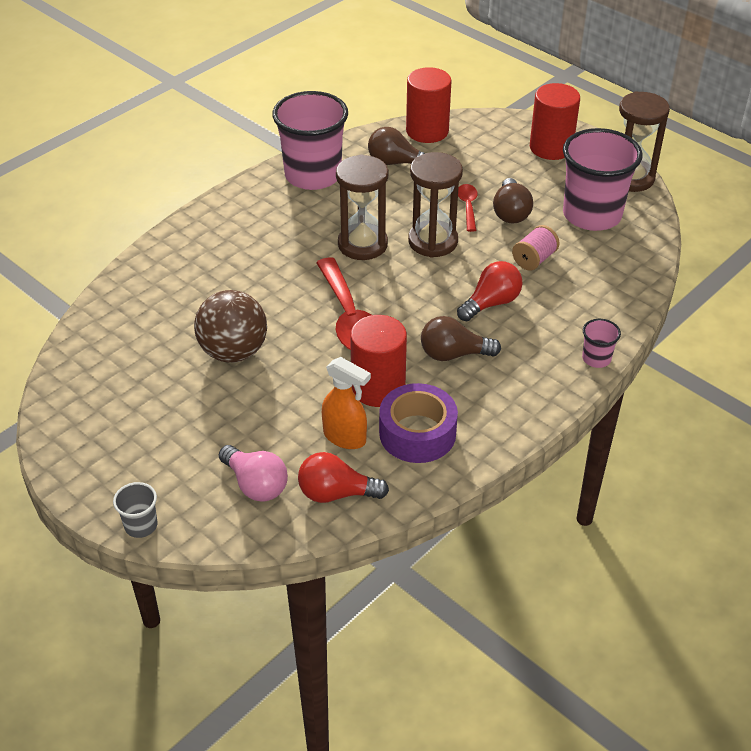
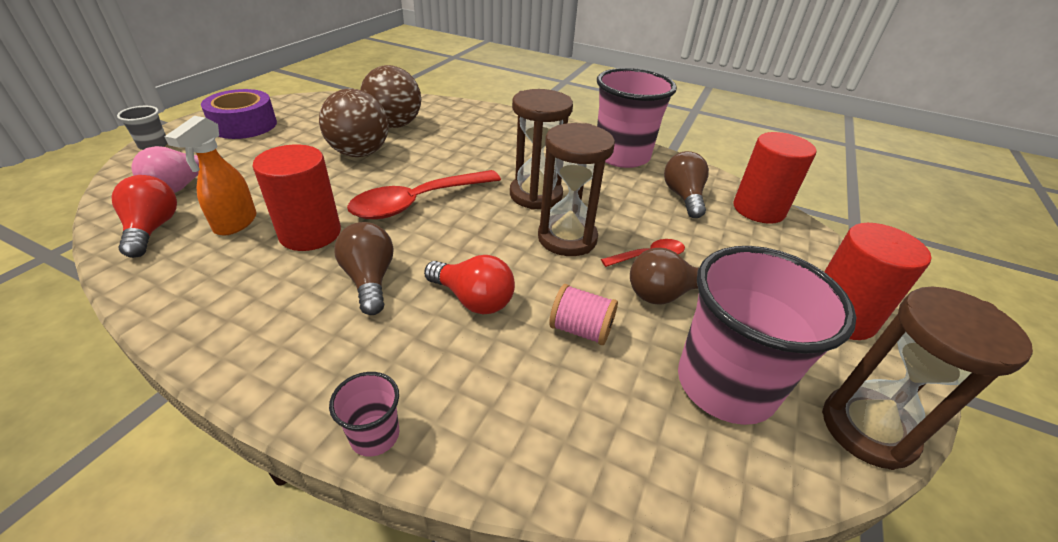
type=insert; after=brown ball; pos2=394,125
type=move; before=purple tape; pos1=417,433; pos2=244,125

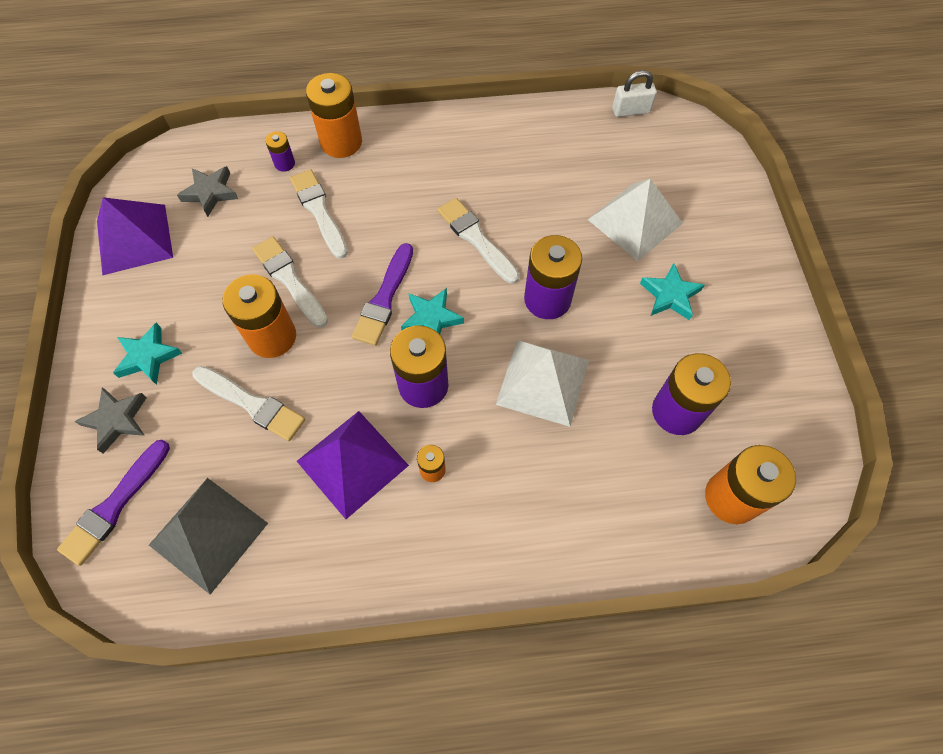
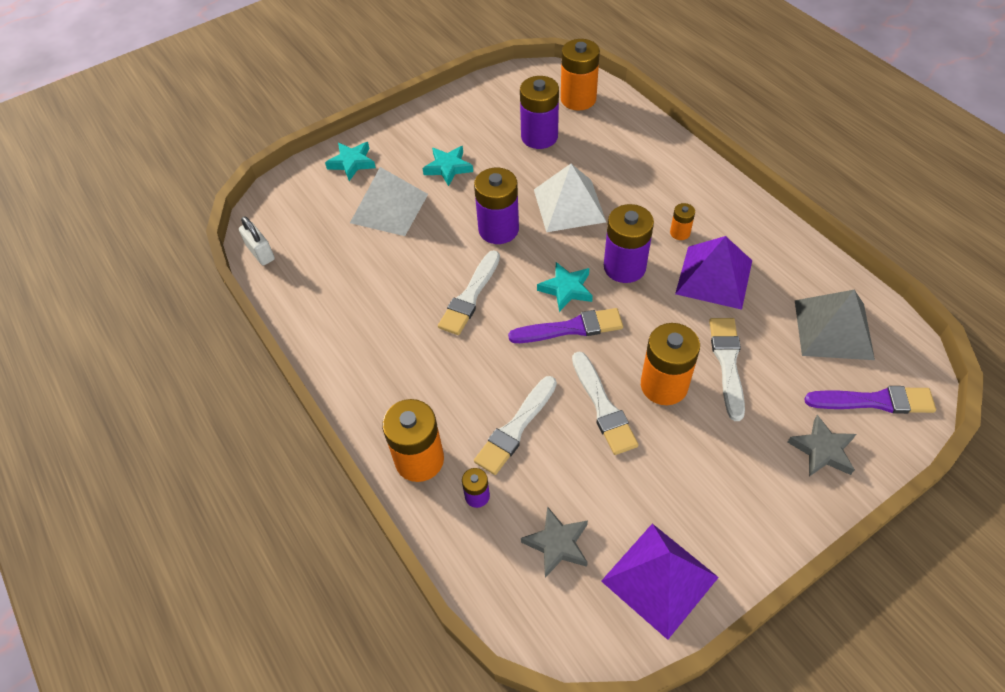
type=move; before=turquoise star; pos1=148,356; pos2=352,163
type=rotate; before=white brush; pos1=289,279; pos2=603,407; turn=-45

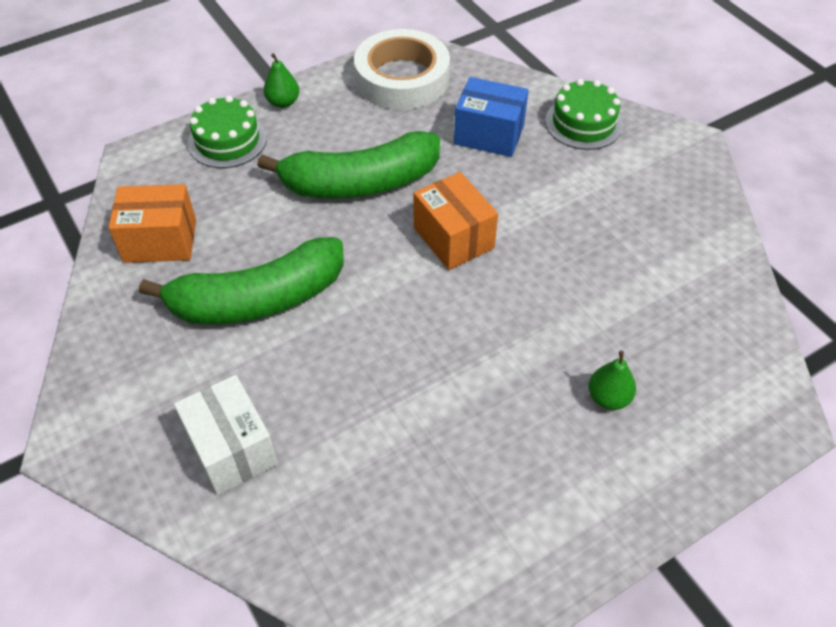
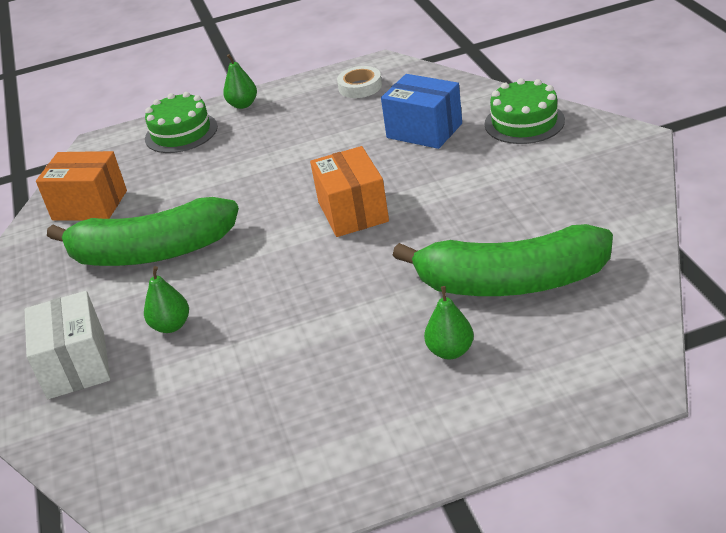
type=insert; after=green pear; pos2=171,326
type=move; before=green banana; pos1=360,183; pos2=511,282
type=resize; before=white tape; pos1=402,78; pos2=360,87; scale=0.47

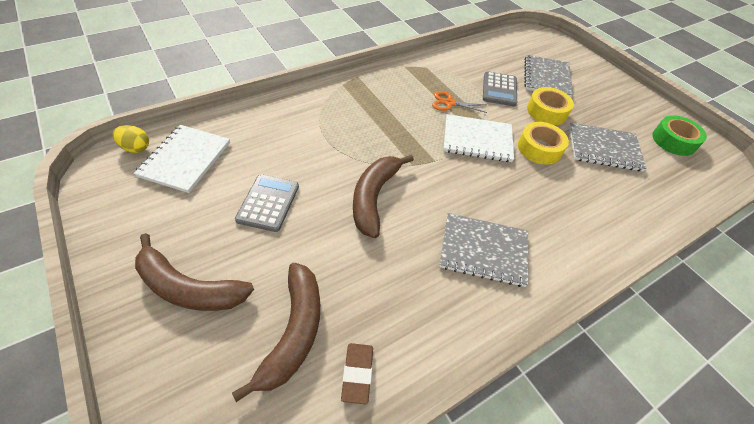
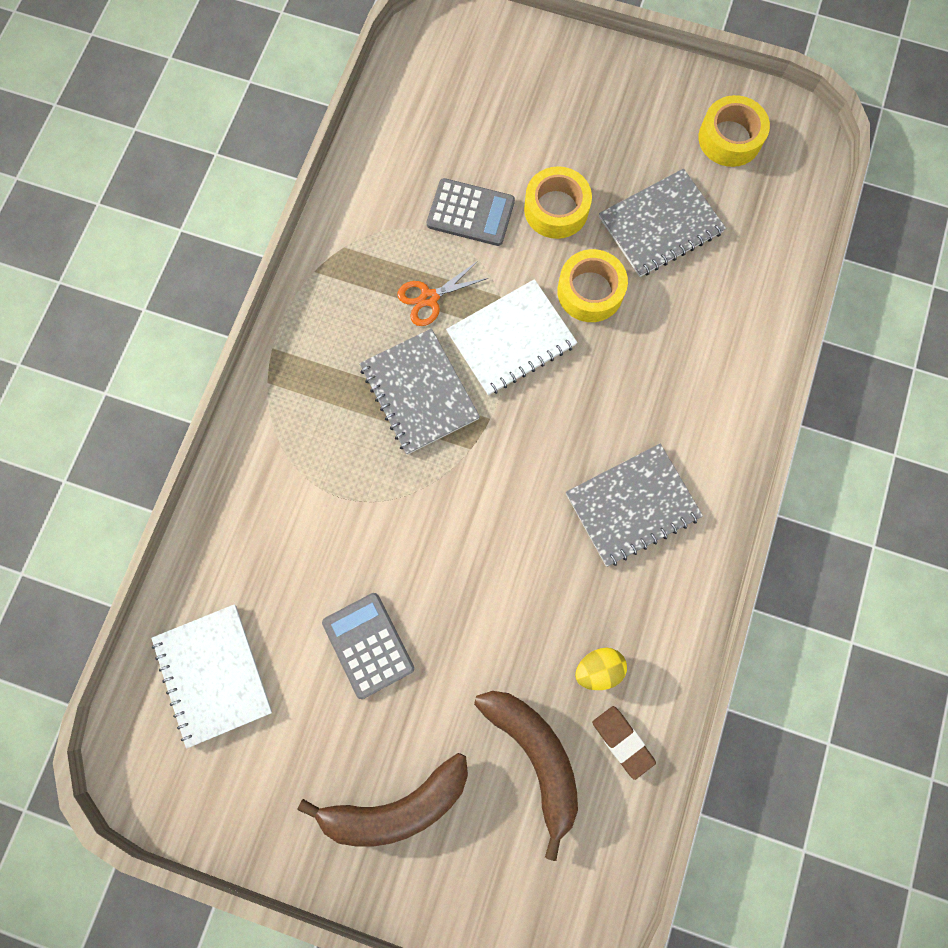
type=delete; before=brown banana; pos1=374,197
type=move; before=yellow egg; pos1=136,148; pos2=598,669
type=move; before=grey notebook; pos1=547,77; pos2=419,392
type=recolor; before=green tape; after=yellow tape; pos1=673,141; pos2=730,138
type=rotate; before=grey calculator; pos1=499,89; pos2=470,213; turn=-45

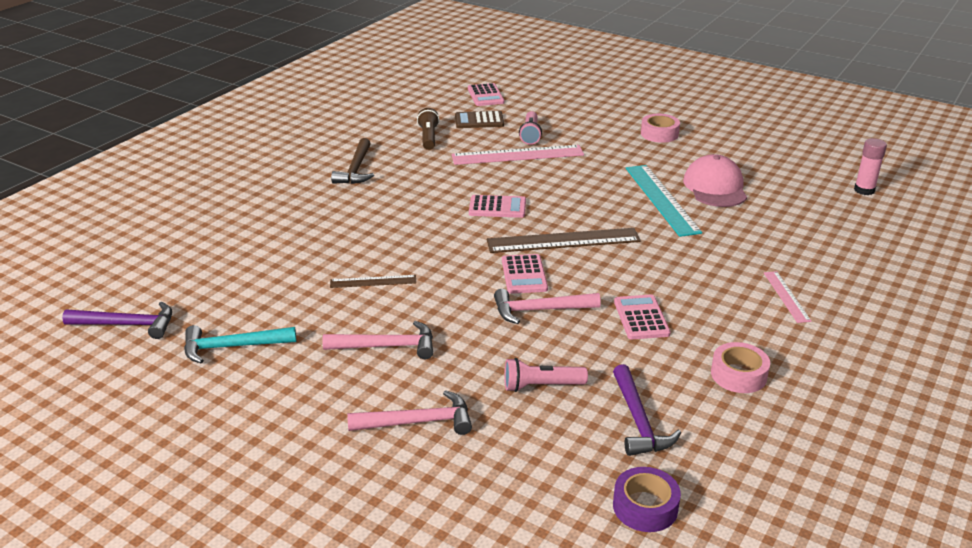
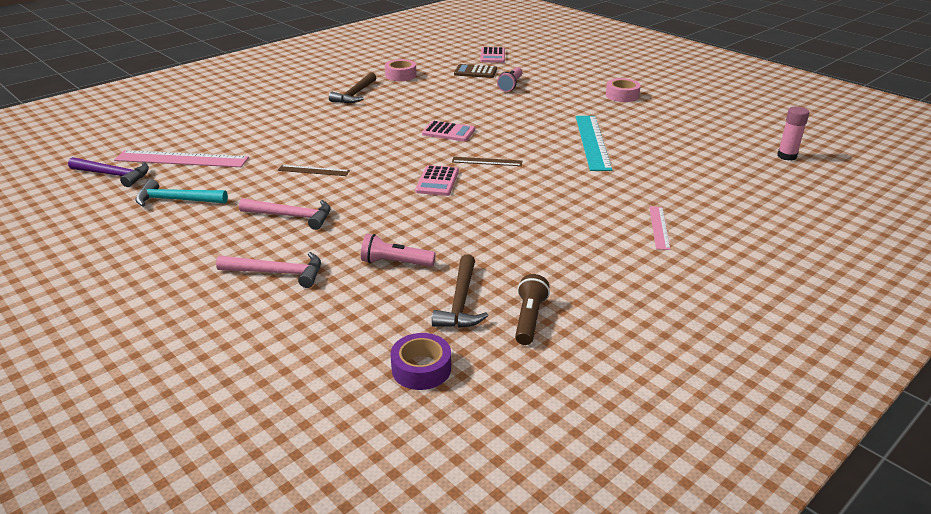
type=delete; before=pink hammer; pos1=540,310
type=delete; before=pink calculator; pos1=641,318
type=delete; before=pink cap; pos1=715,187
type=move; before=brown flashlight; pos1=428,137; pos2=529,319
type=move; before=pink ruler; pos1=517,155; pos2=181,159
type=move; before=pink tape; pos1=738,375; pos2=400,75
type=recolor; before=purple hammer; after=brown hammer; pos1=638,421; pos2=461,302
type=resize; before=brown ruler; pos1=563,241; pos2=487,161; scale=0.53

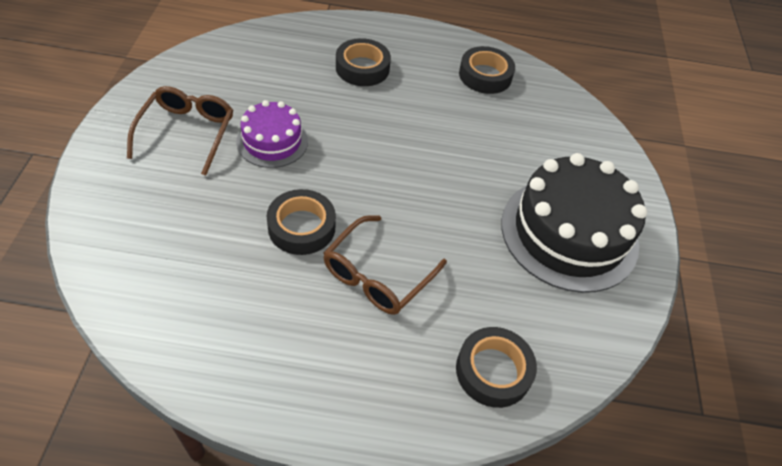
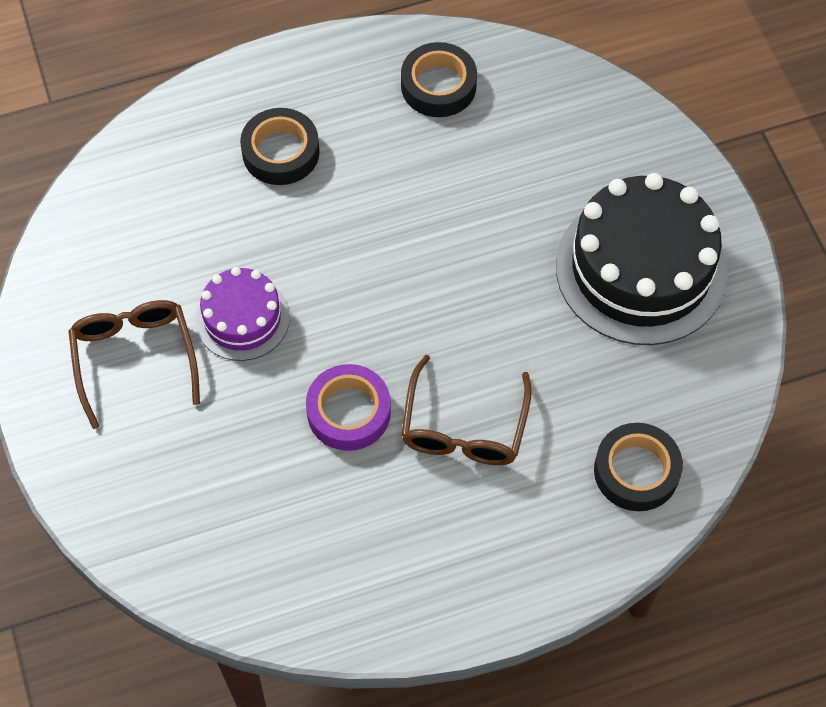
type=recolor; before=black tape; after=purple tape; pos1=301,227; pos2=349,412

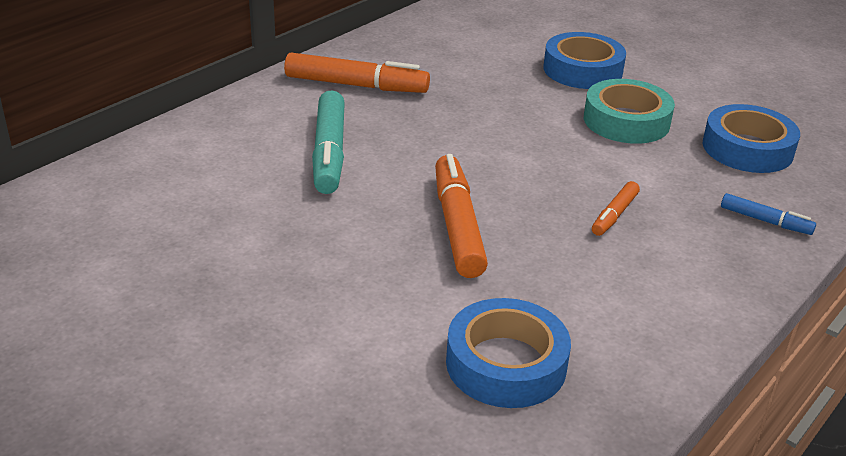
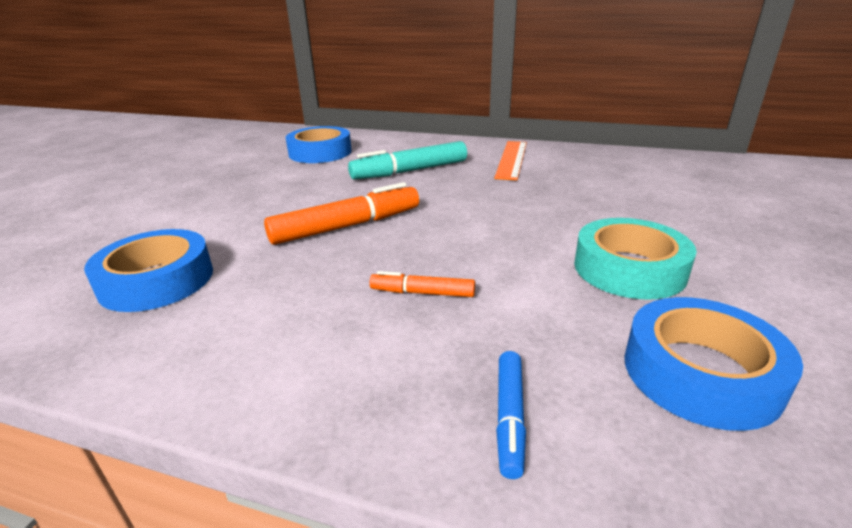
type=move; before=blue tape; pos1=582,70; pos2=320,152
type=replace; before=orange marker; after=orange ruler; pos1=356,85; pos2=512,159

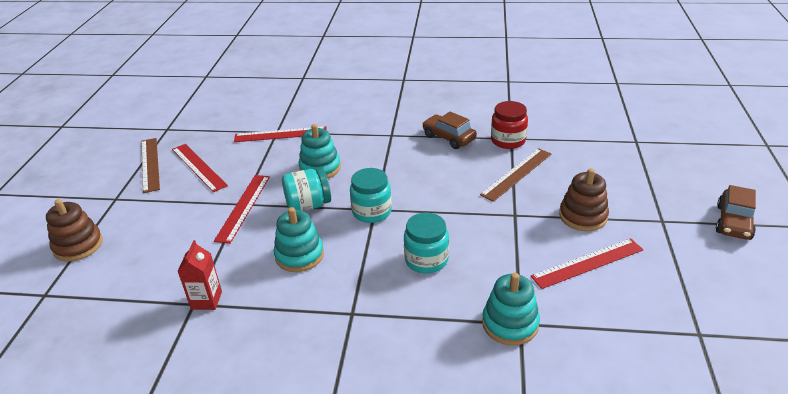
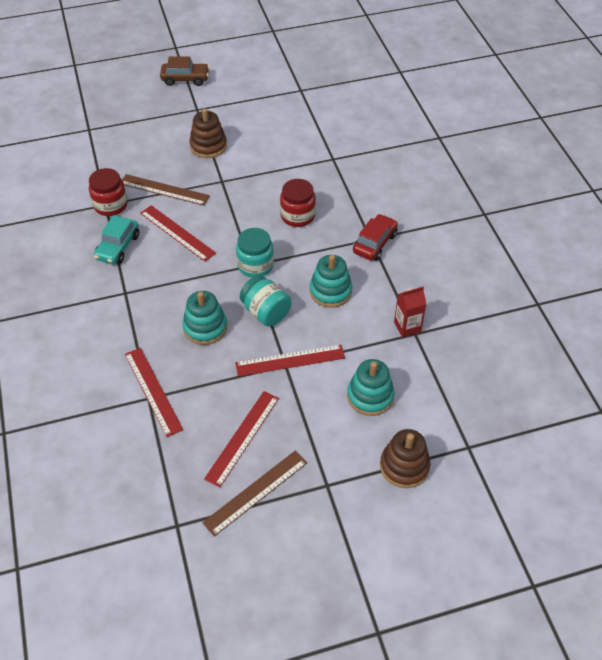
type=insert; after=red car; pos2=374,243
type=move; before=turquoise stacking toy; pos1=510,323; pos2=370,396
type=move; before=red ruler; pos1=587,263; pos2=177,233
type=recolor; before=turquoise jar; after=red jar; pos1=426,260; pos2=297,216
type=recolor; before=brown car; after=turquoise car; pos1=449,138; pos2=118,247

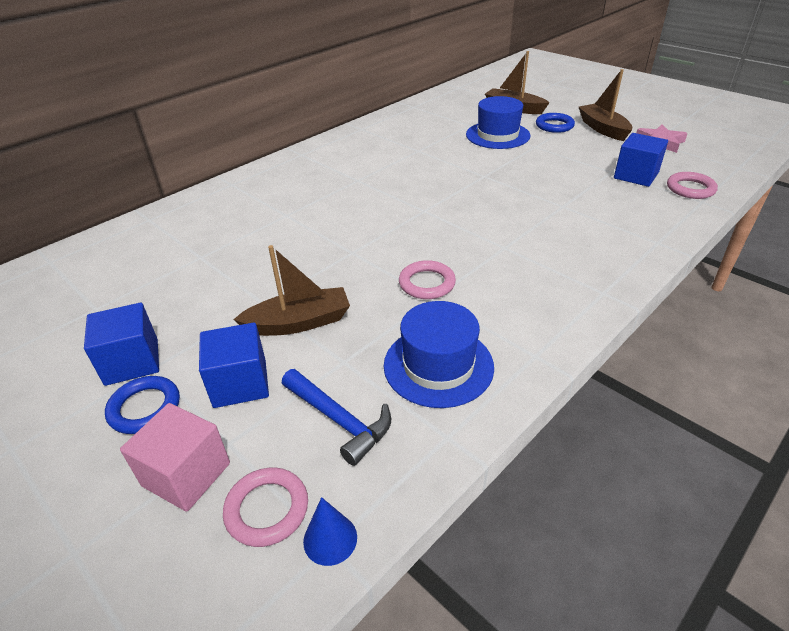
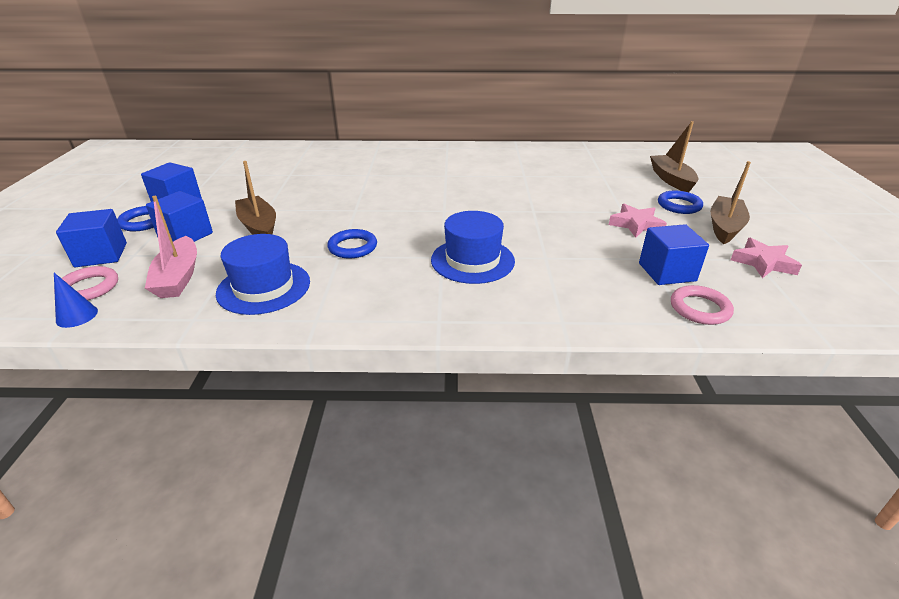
type=insert; after=pink star; pos2=636,224
type=move; before=blue hat; pos1=497,135; pos2=472,260
type=replace; before=blue hammer; after=pink boat; pos1=339,420; pos2=178,277
type=recolor; before=pink cube; after=blue cube; pos1=186,474; pos2=101,255
type=recolor; before=pink ring; after=blue ring; pos1=427,283; pos2=352,247
type=rotate; before=brown boat; pos1=299,323; pos2=259,226; turn=-150

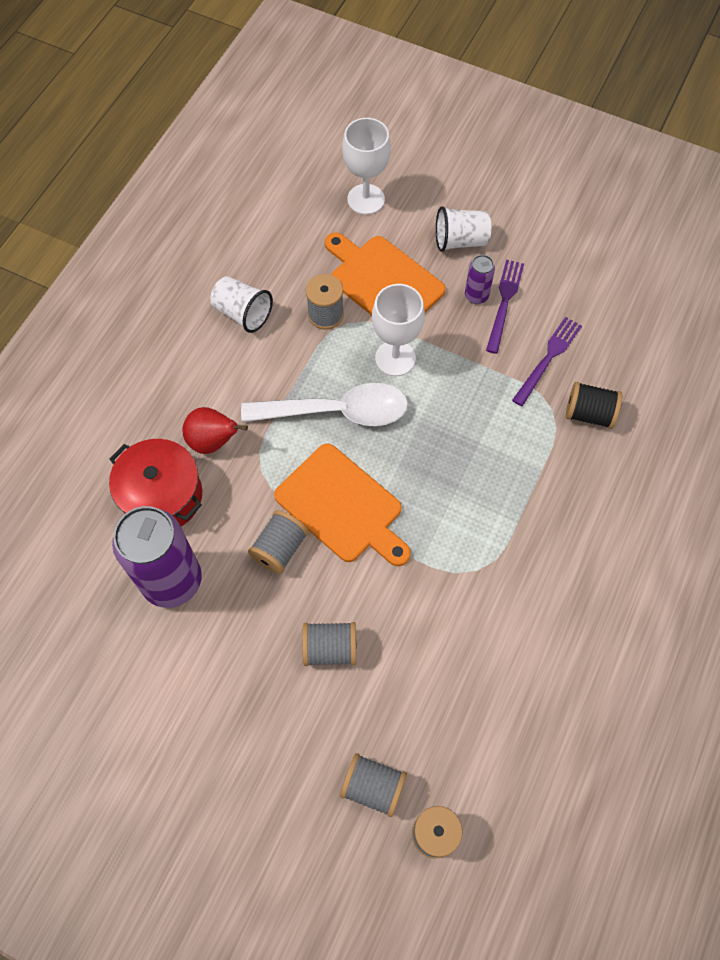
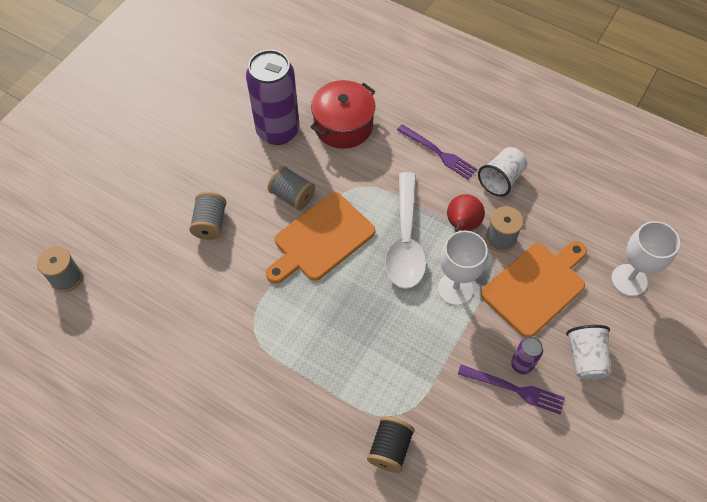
type=delete; before=grey spool; pos1=373,787
type=move; before=red pear; pos1=213,441; pos2=462,225
type=move; before=purple fork; pos1=548,358; pos2=438,153

